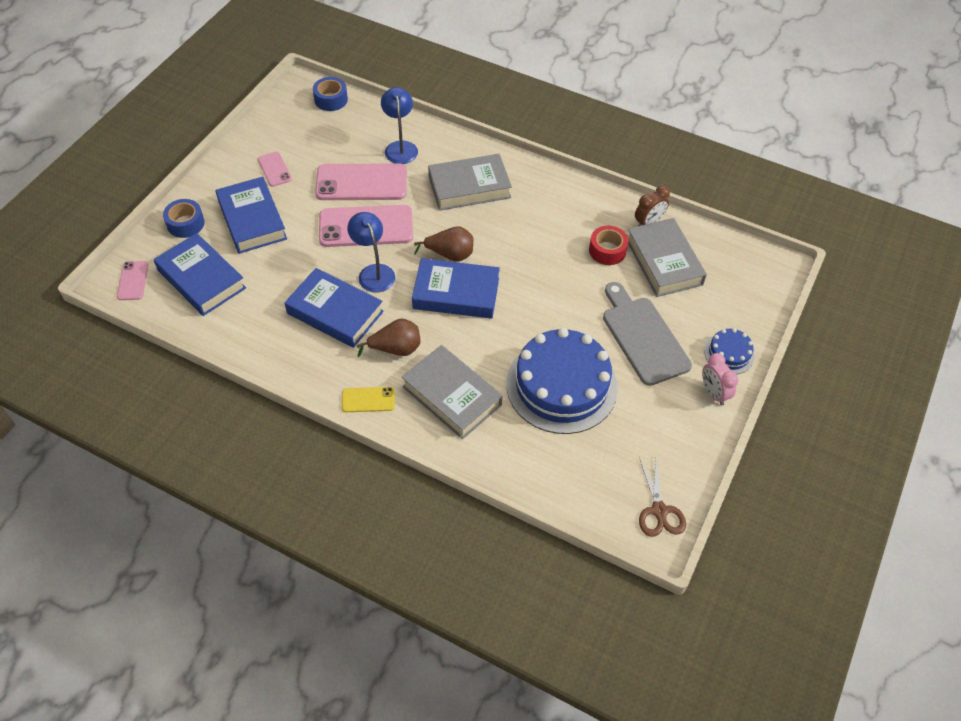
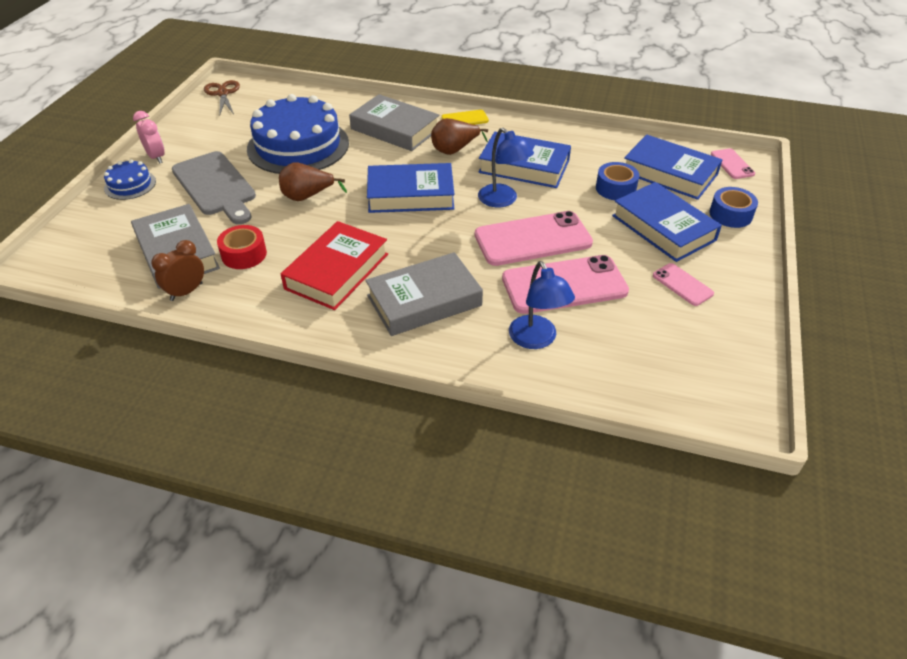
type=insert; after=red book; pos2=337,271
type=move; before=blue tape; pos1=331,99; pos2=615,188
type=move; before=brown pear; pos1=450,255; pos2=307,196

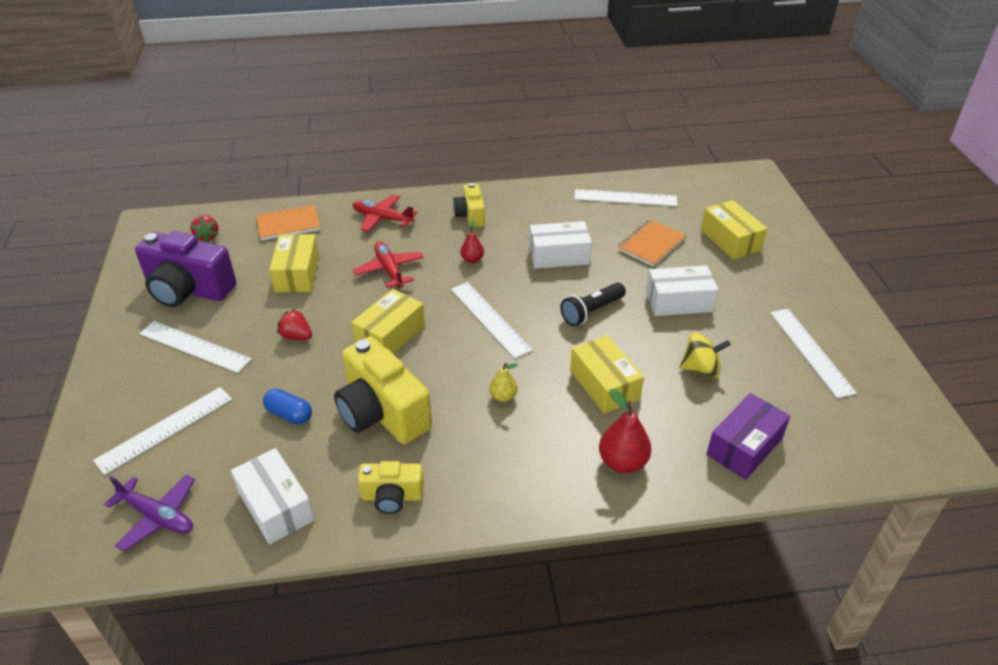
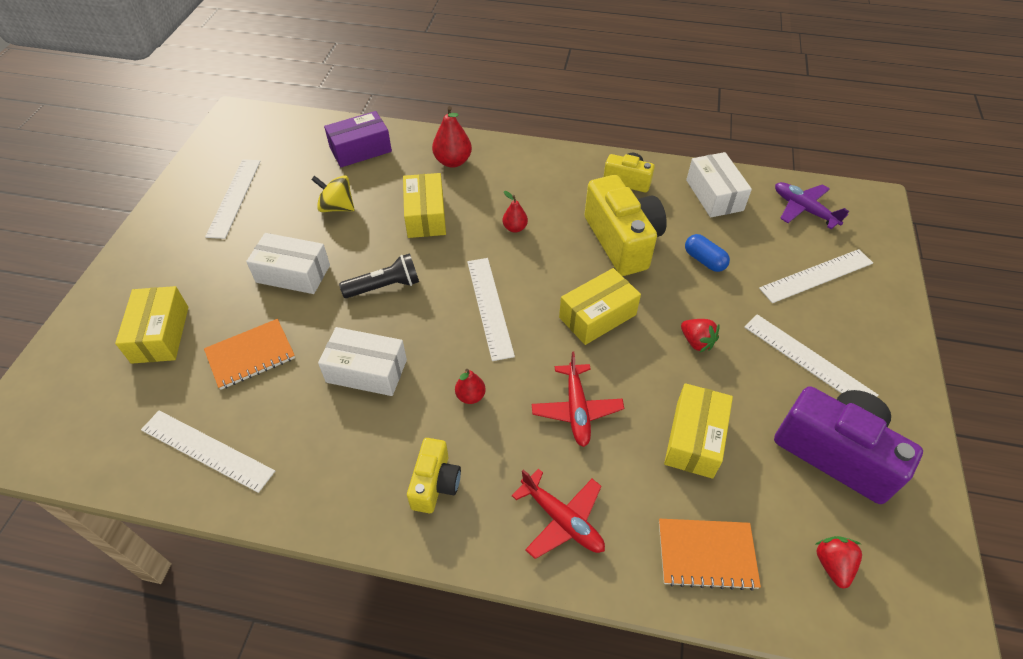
type=recolor; before=yellow pear; after=red pear; pos1=503,396; pos2=515,228

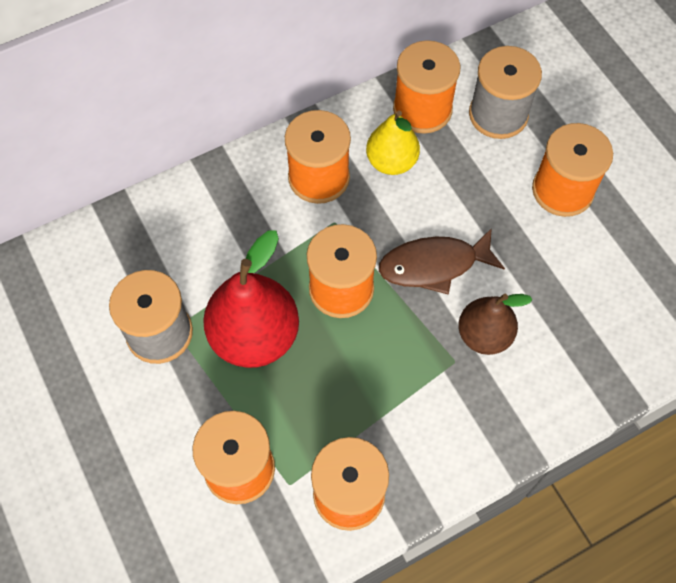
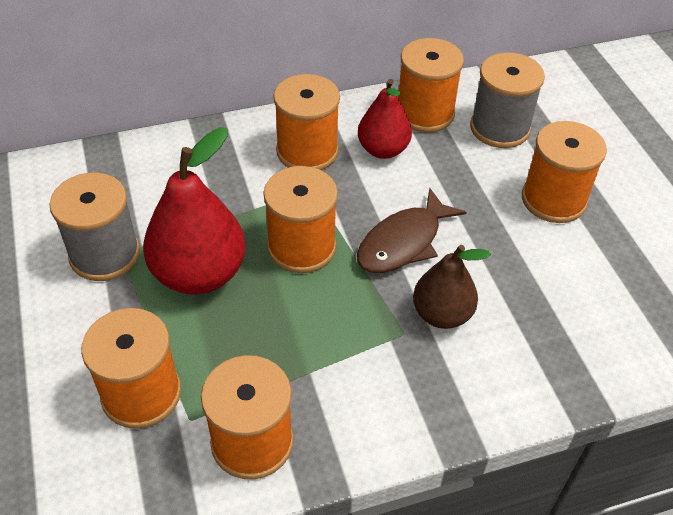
type=recolor; before=yellow pear; after=red pear; pos1=391,162; pos2=383,150
type=rotate; before=brown fish; pos1=433,265; pos2=403,242; turn=-45

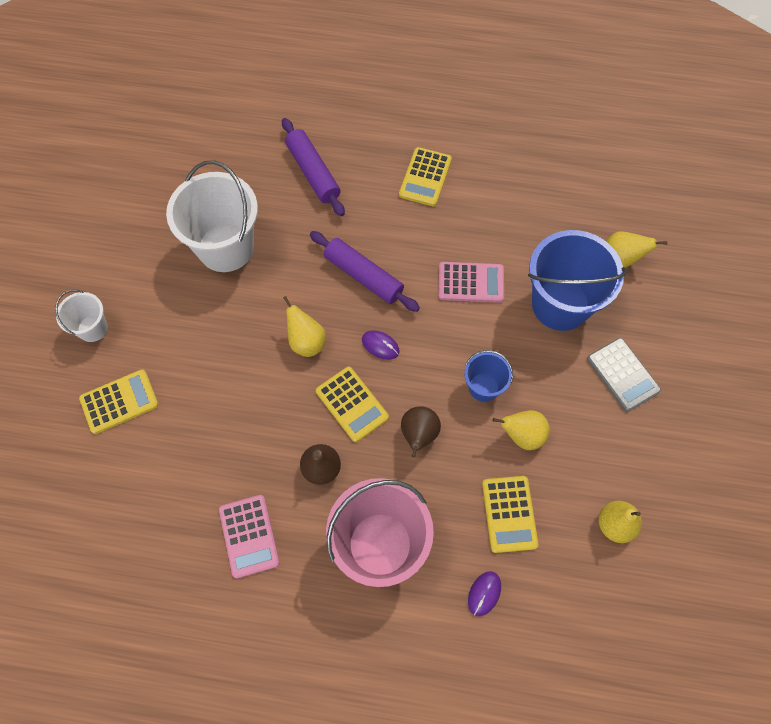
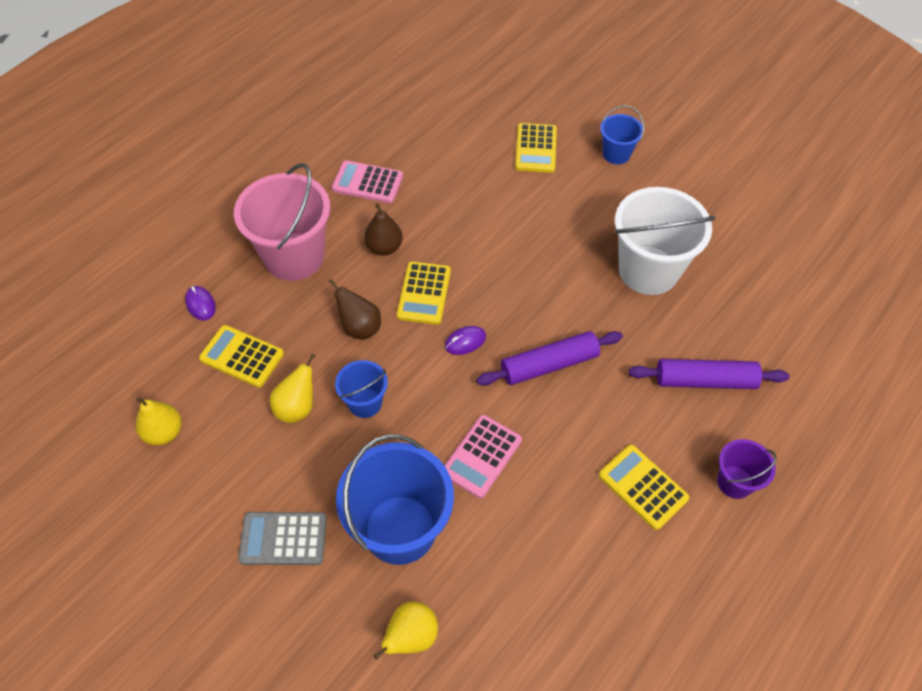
type=delete; before=yellow pear; pos1=306,342
type=insert; after=purple bucket; pos2=735,482
type=recolor; before=white bucket; after=blue bucket; pos1=92,328; pos2=616,154
type=rotate; before=yellow calculator; pos1=352,404; pos2=424,293; turn=-75

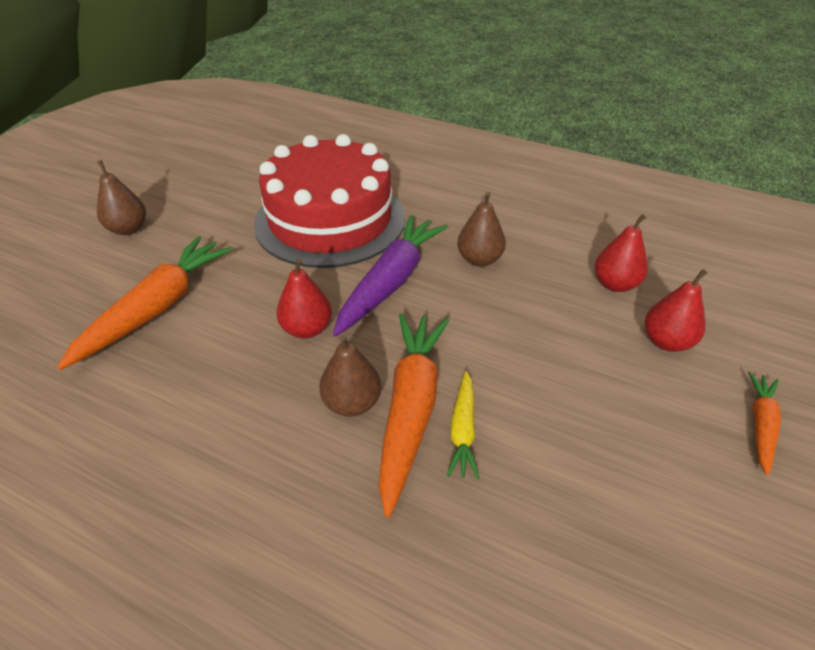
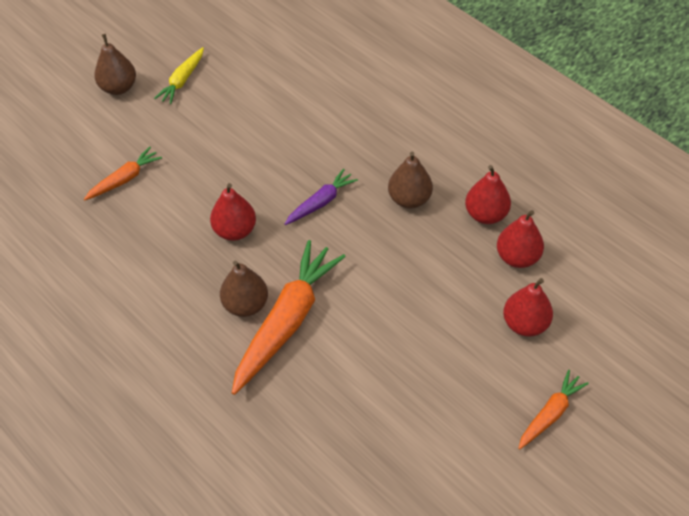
type=delete; before=red cake; pos1=330,220
type=insert; after=red pear; pos2=486,214
type=move; before=yellow carrot; pos1=463,430; pos2=182,80
type=resize; before=orange carrot; pos1=157,308; pos2=124,179; scale=0.52
type=resize; before=purple carrot; pos1=391,281; pos2=321,202; scale=0.52

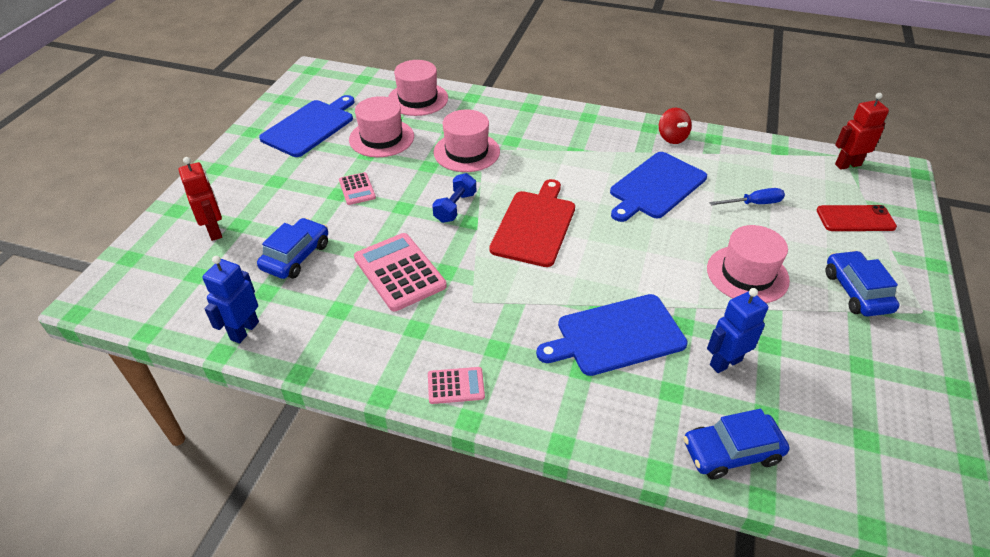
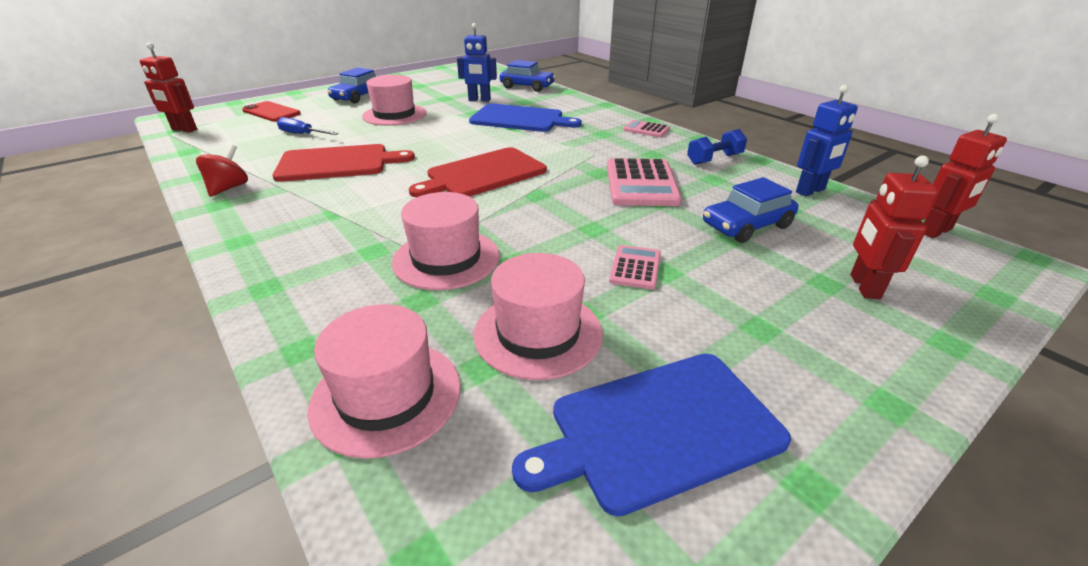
type=insert; after=red robot; pos2=936,231
type=move; before=blue dumbbell; pos1=455,207; pos2=714,159
type=recolor; before=blue cutting board; after=red cutting board; pos1=655,187; pos2=338,163

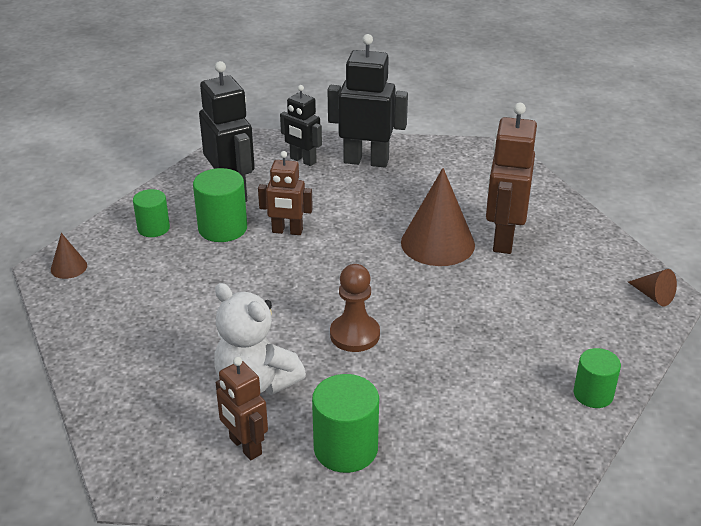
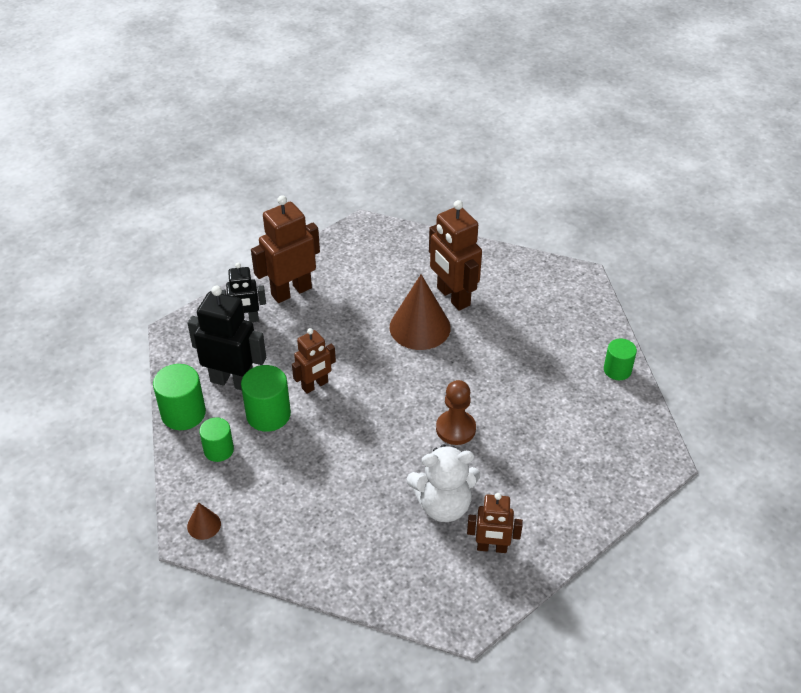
type=delete; before=brown cone; pos1=653,296
type=move; before=green cylinder; pos1=345,449; pos2=183,413
type=recolor; before=black robot; after=brown robot; pos1=366,161; pos2=291,291

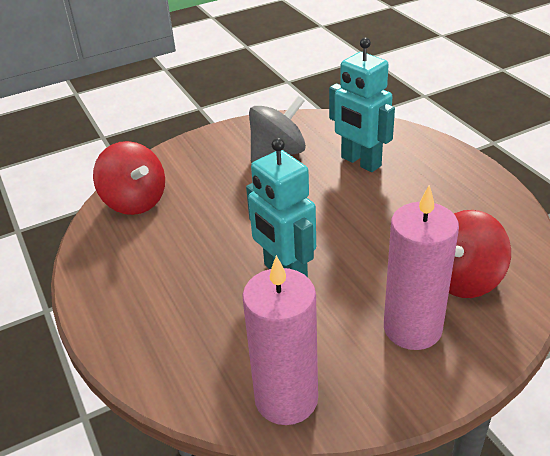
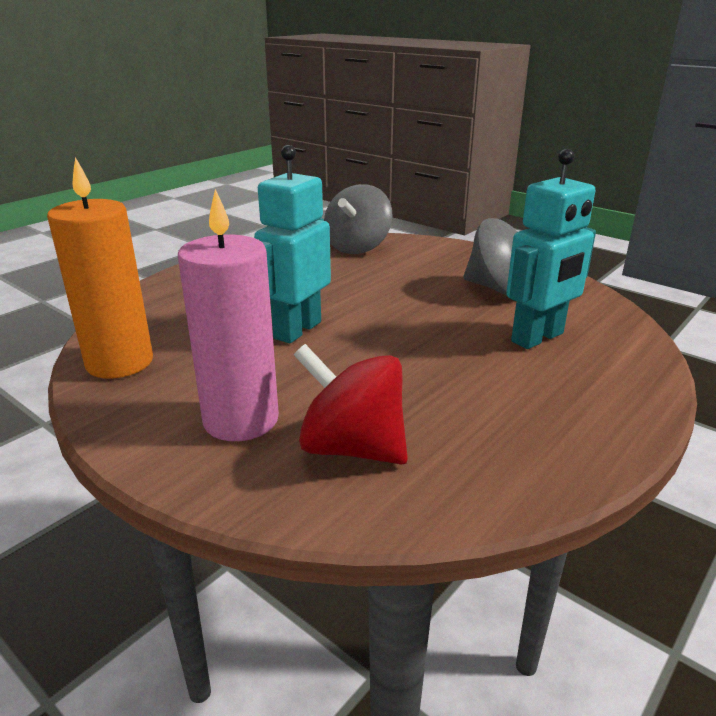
type=recolor; before=red spinning top; after=grey spinning top; pos1=135,201; pos2=357,247
type=recolor; before=pink candle; after=orange candle; pos1=286,399; pos2=119,362
type=rotate; before=turquoise robot; pos1=360,162; pos2=538,338; turn=-150

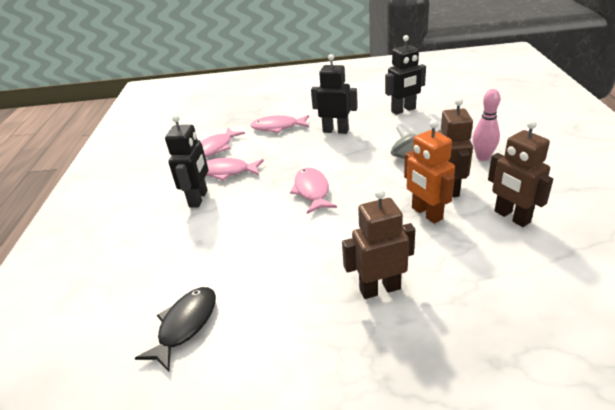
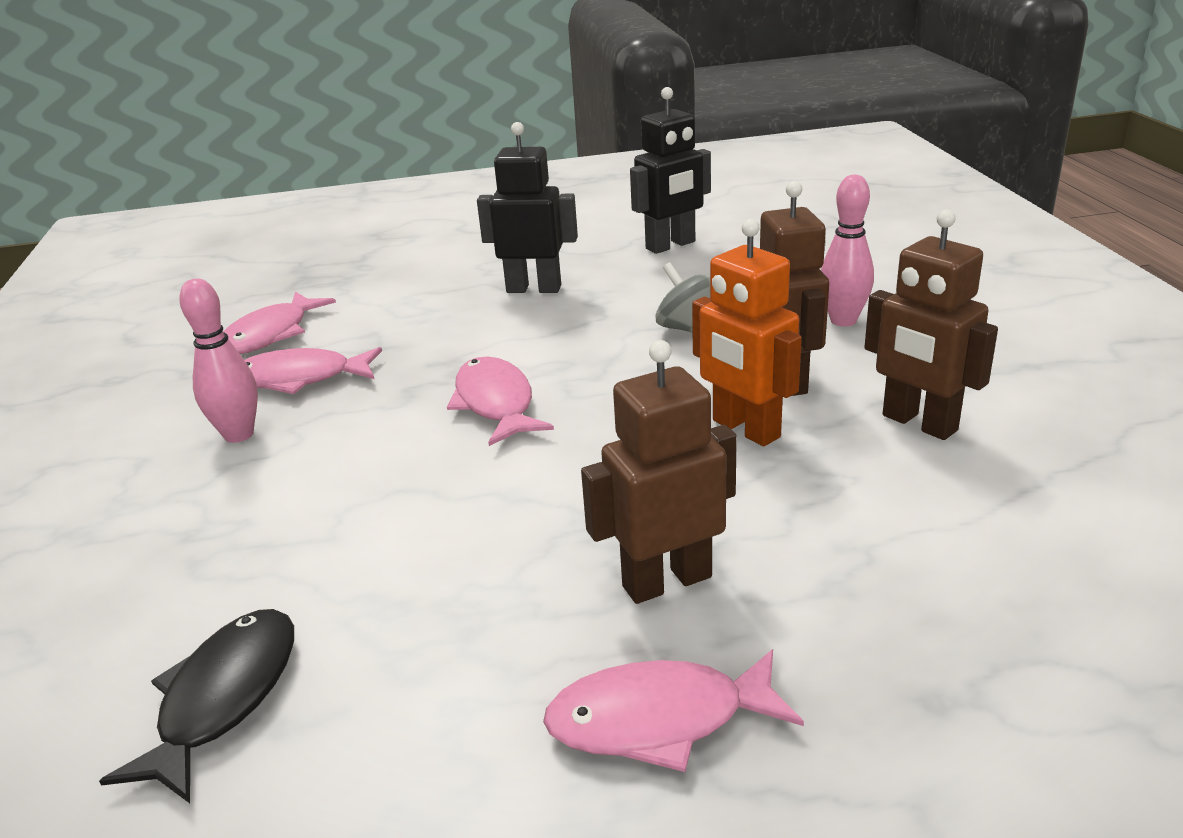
type=move; before=pink fish; pos1=278,127; pos2=659,720
type=replace; before=black robot; after=pink bowling pin; pos1=199,198; pos2=239,434

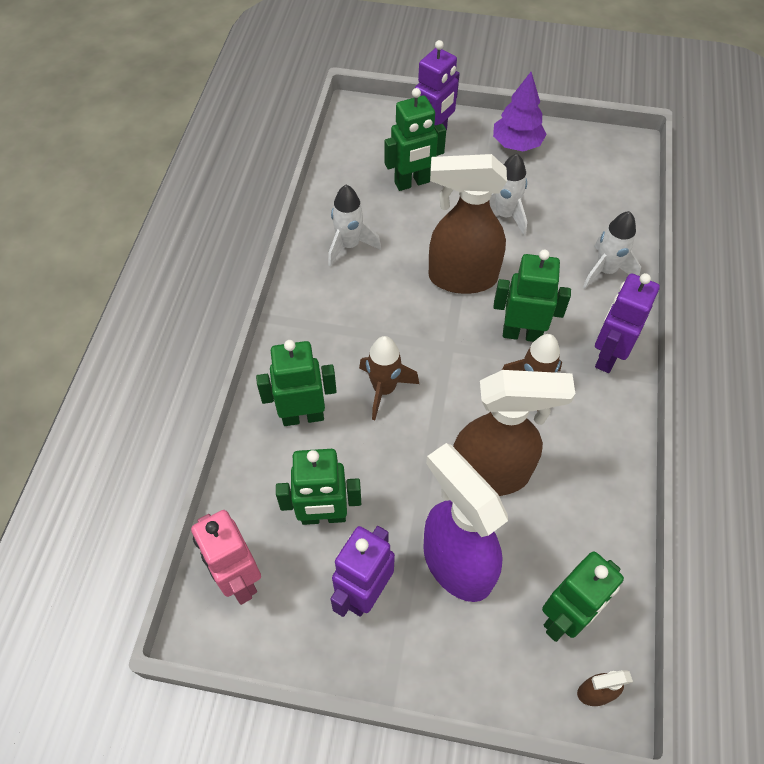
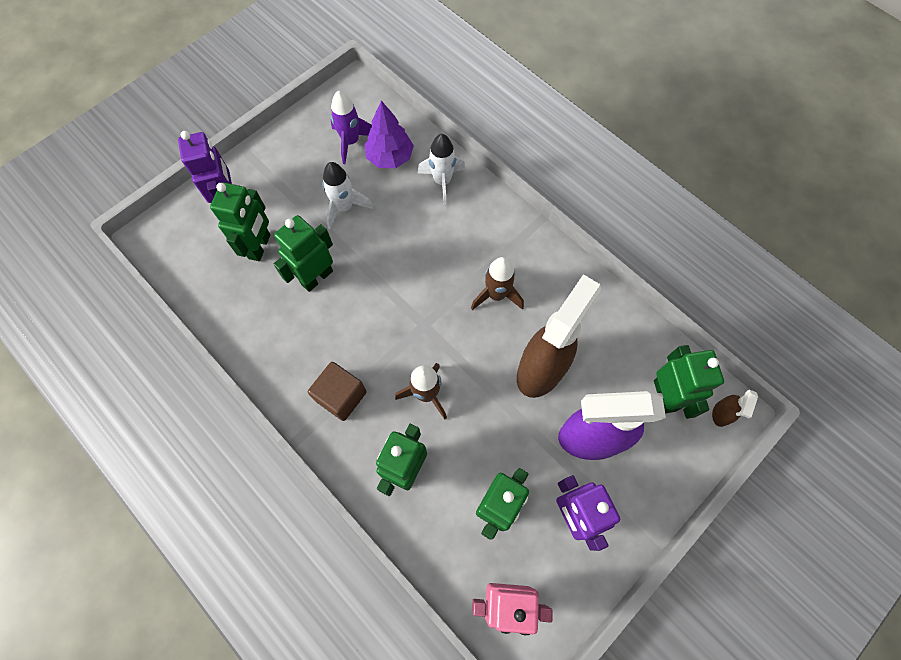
type=delete; before=white rocket; pos1=349,245
type=delete; before=brown spray bottle; pos1=461,278
type=delete; before=purple robot; pos1=607,356
type=insert; after=brown cube; pos2=341,396
type=insert; after=purple rocket; pos2=351,142
type=move; before=purple tree; pos1=516,144; pos2=390,157
type=move; before=green robot; pos1=522,333; pos2=316,277

